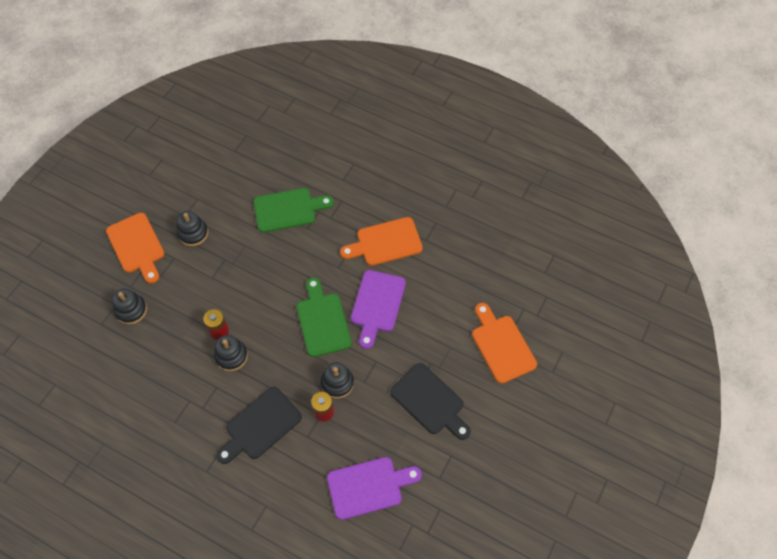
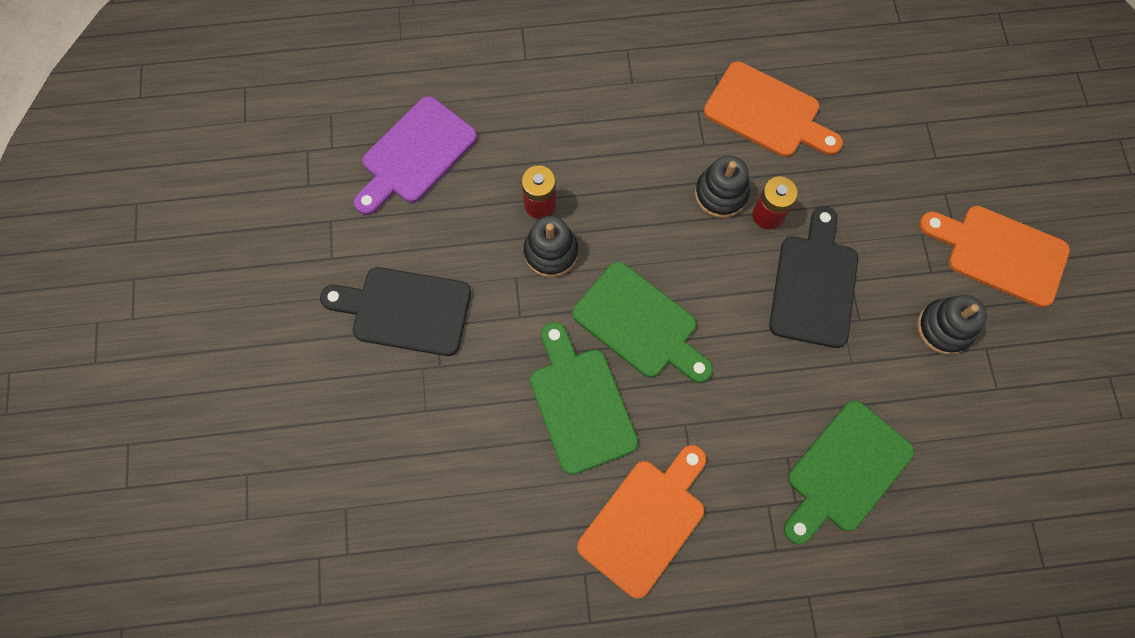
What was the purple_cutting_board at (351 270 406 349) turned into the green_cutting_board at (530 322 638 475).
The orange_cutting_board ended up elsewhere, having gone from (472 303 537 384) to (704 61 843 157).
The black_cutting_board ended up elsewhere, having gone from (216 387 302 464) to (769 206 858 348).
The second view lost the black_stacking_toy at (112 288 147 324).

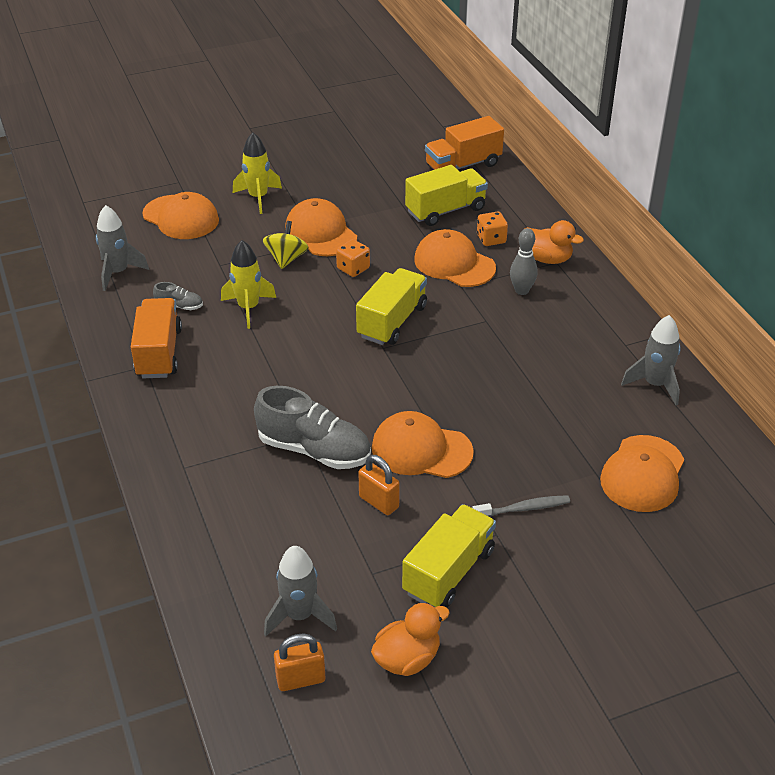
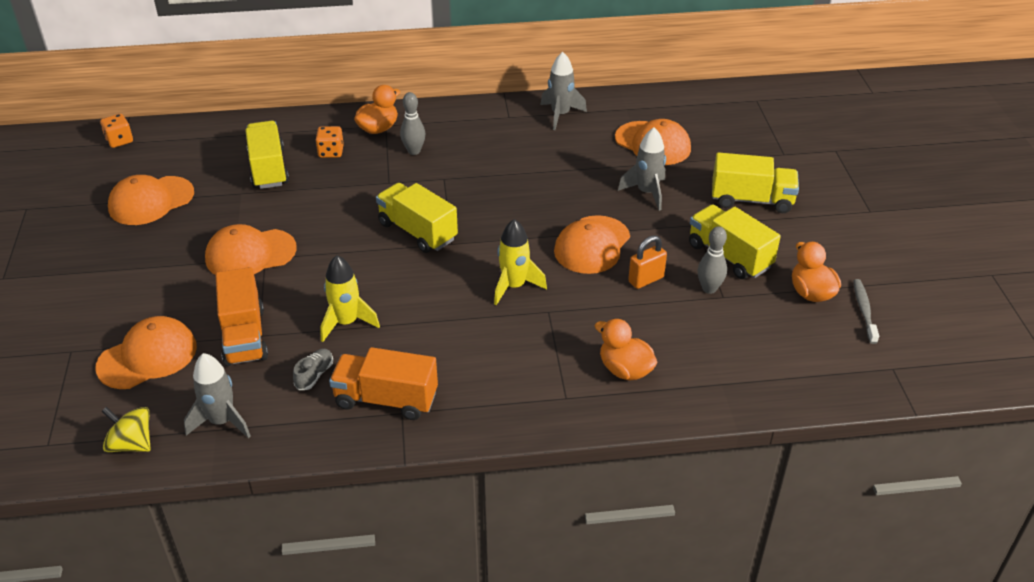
The orange_dice ended up elsewhere, having gone from (336 239 370 277) to (100 114 133 148).
The yellow_spinning_top ended up elsewhere, having gone from (263 221 309 269) to (101 407 151 452).
The orange_cap ended up elsewhere, having gone from (414 229 496 287) to (108 175 194 225).
The orange_truck ended up elsewhere, having gone from (425 116 504 170) to (216 267 268 366).
The yellow_rocket ended up elsewhere, having gone from (233 132 282 214) to (494 219 547 305).
The second view gained the orange_duck at (595 319 658 381).
The grey_rocket ended up elsewhere, having gone from (264 546 337 636) to (618 127 666 211).
The second view gained the grey_bowling_pin at (698 226 727 294).
The second view gained the yellow_truck at (712 152 799 213).
The grey_toothbrush ended up elsewhere, having gone from (472 495 570 517) to (853 279 879 344).
The second view lost the grey_shoe at (254 386 371 469).
The second view lost the orange_padlock at (274 633 325 691).

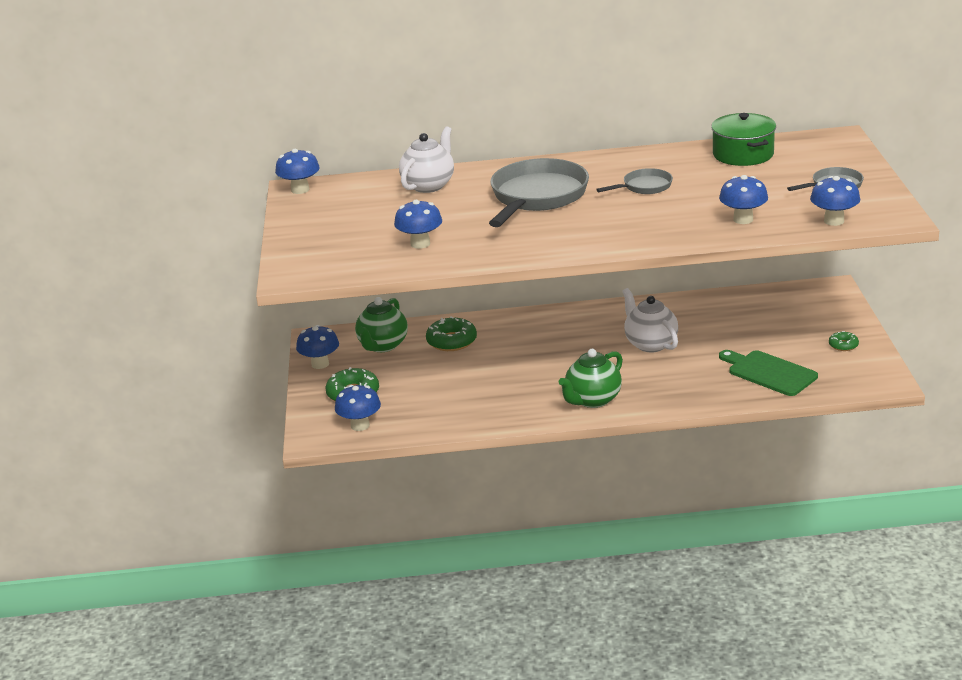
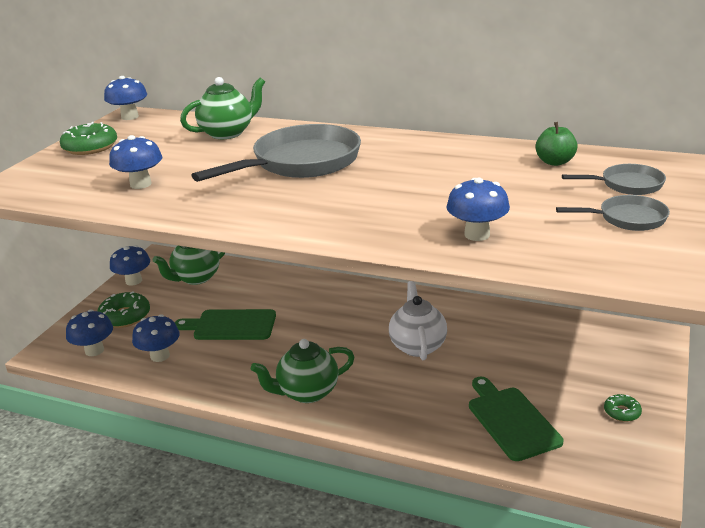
The green_donut ended up elsewhere, having gone from (426 317 477 351) to (60 122 117 155).
The blue_mushroom ended up elsewhere, having gone from (810 176 860 226) to (132 314 180 362).
The second view gained the green_cutting_board at (175 309 276 340).
What was the white_teapot at (399 126 454 193) turned into the green_teapot at (180 77 265 139).
Where the green_pot stood at (711 113 776 166), the green_apple came to stand at (536 122 578 166).
The grey_pan ended up elsewhere, having gone from (596 168 673 194) to (562 164 666 195).

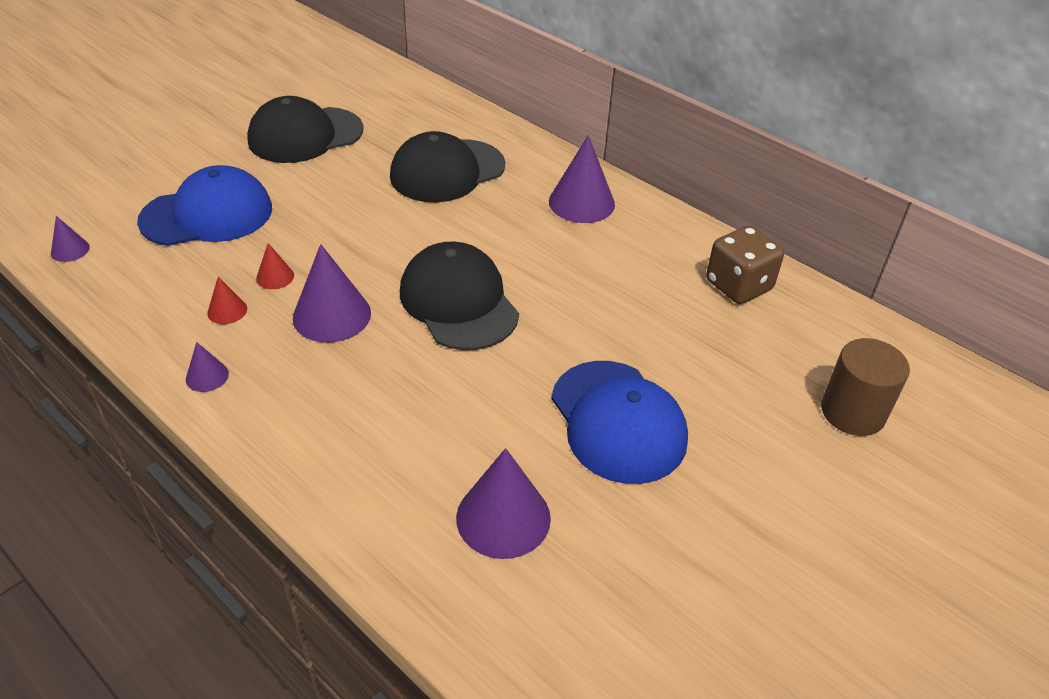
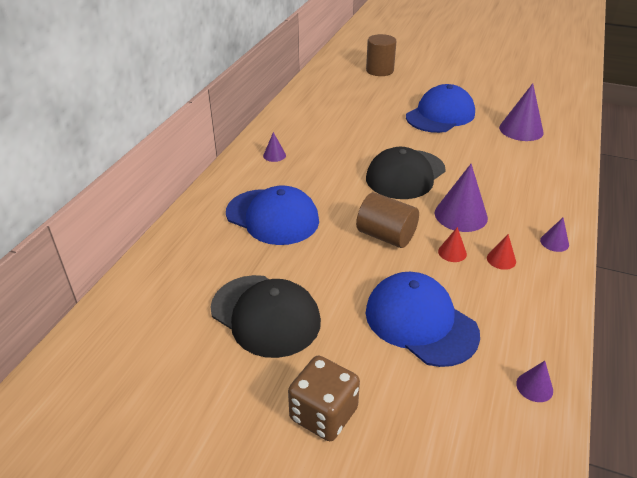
What was the black_cap at (390 131 505 202) turned into the blue_cap at (226 185 319 245).
The size of the purple_cone at (549 135 615 223) changed by a factor of 0.50.
The brown_dice ended up elsewhere, having gone from (706 225 784 304) to (288 356 360 441).
The second view gained the brown_cylinder at (356 192 419 248).

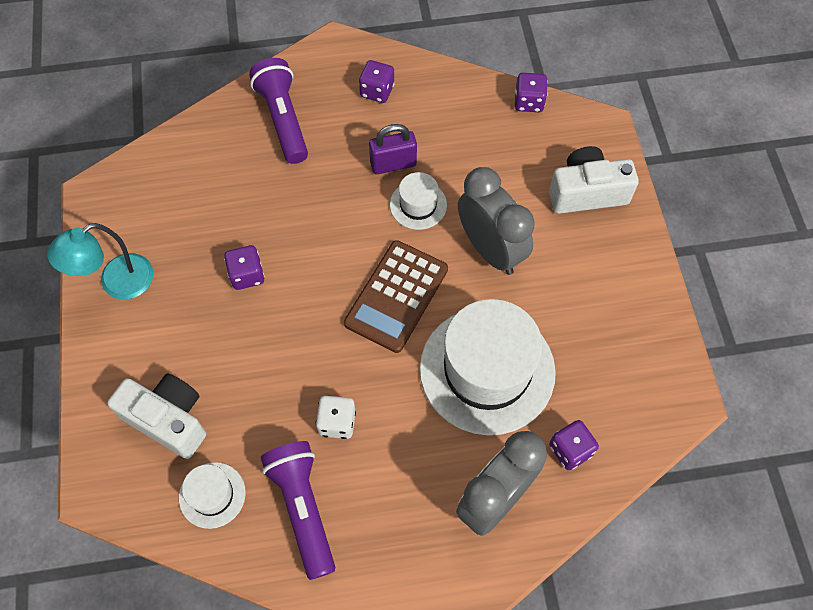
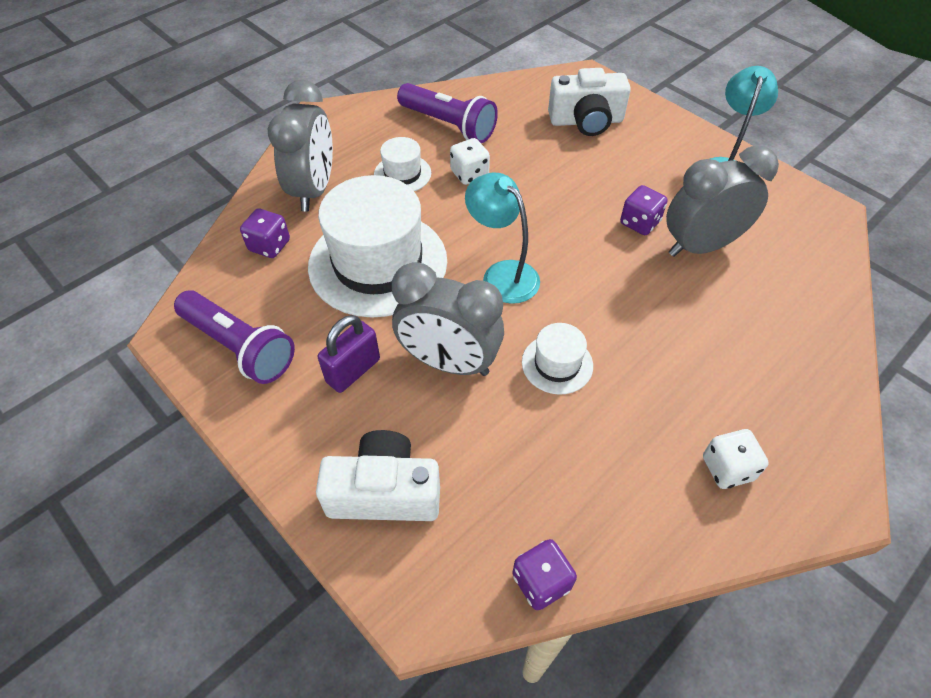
The purple_flashlight ended up elsewhere, having gone from (249 58 308 164) to (174 290 295 384).
The white_camera at (549 146 639 214) ended up facing another way, 135 degrees counterclockwise from before.
The purple_padlock ended up elsewhere, having gone from (369 124 417 174) to (318 315 380 393).
The white_hat ended up elsewhere, having gone from (179 462 246 529) to (374 137 431 191).
Where the brown_calculator stood at (344 240 448 353), the turquoise_lamp came to stand at (465 173 540 304).
The second view gained the grey_clock at (666 145 779 257).
What was the purple_dice at (359 60 395 103) turned into the white_dice at (703 429 769 489).

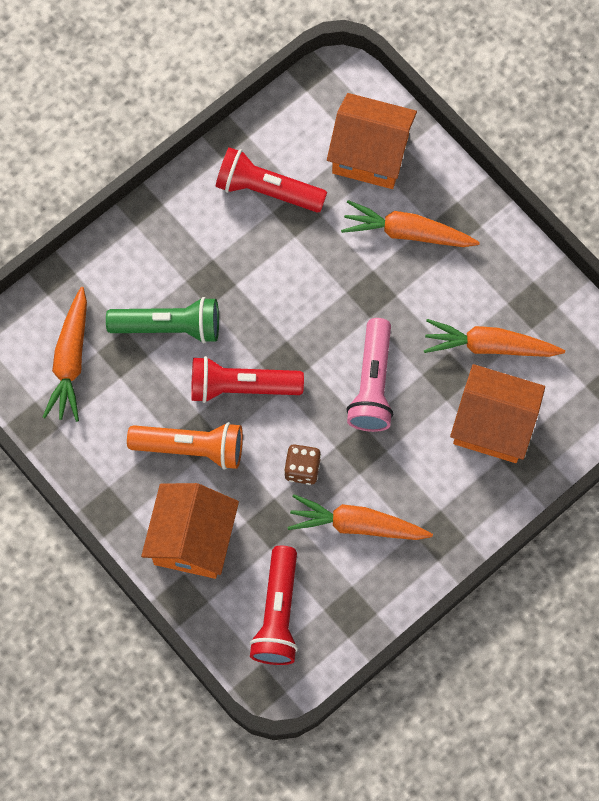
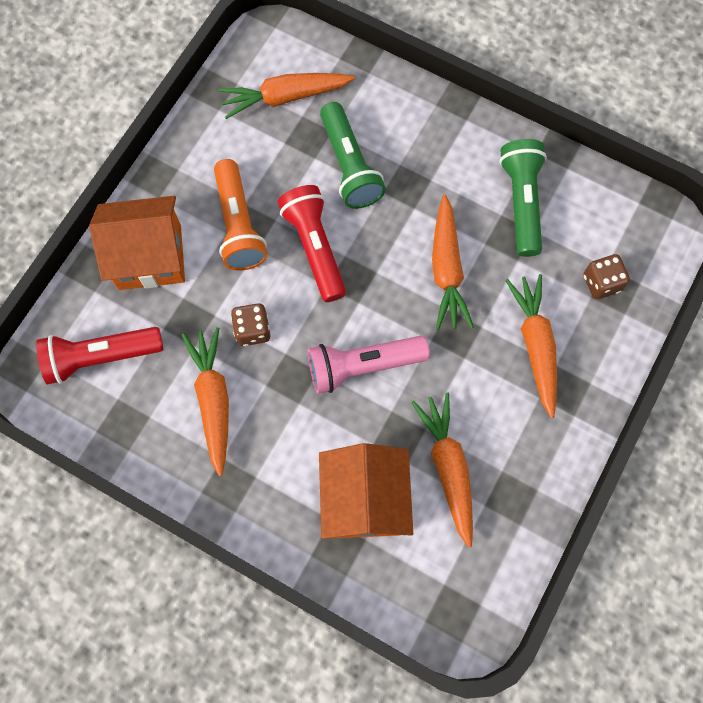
The second view gained the orange_carrot at (432 194 474 330).
What was the red_flashlight at (216 147 327 213) turned into the green_flashlight at (499 139 547 257).
Where the orange_house stood at (327 93 417 189), the brown_dice came to stand at (584 254 630 299).

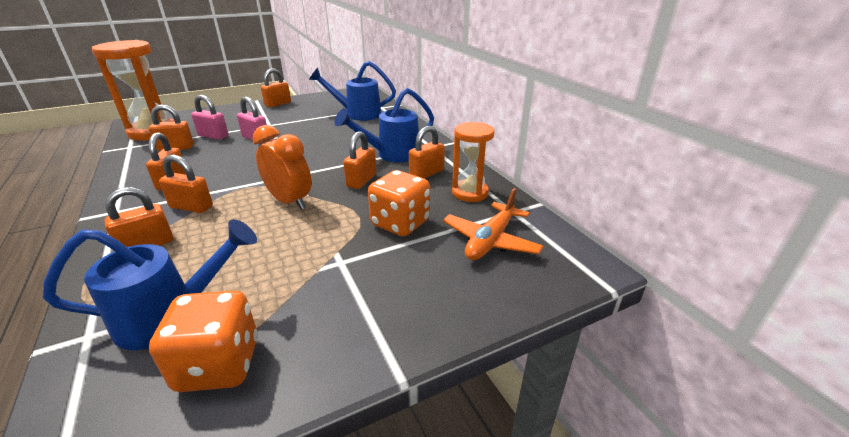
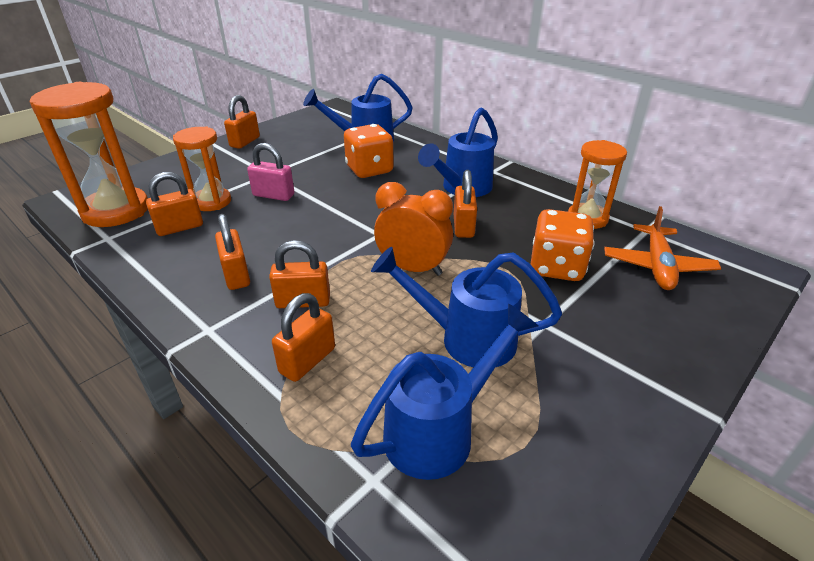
Where the pink_padlock stood at (191 95 228 140), the orange_hourglass came to stand at (173 126 231 211).
The orange_dice ended up elsewhere, having gone from (149 291 258 392) to (344 124 394 178).
The second view gained the blue_watering_can at (371 247 562 368).
The second view lost the orange_padlock at (409 126 445 178).

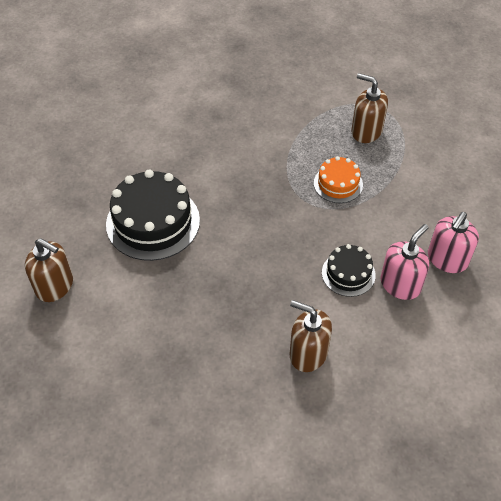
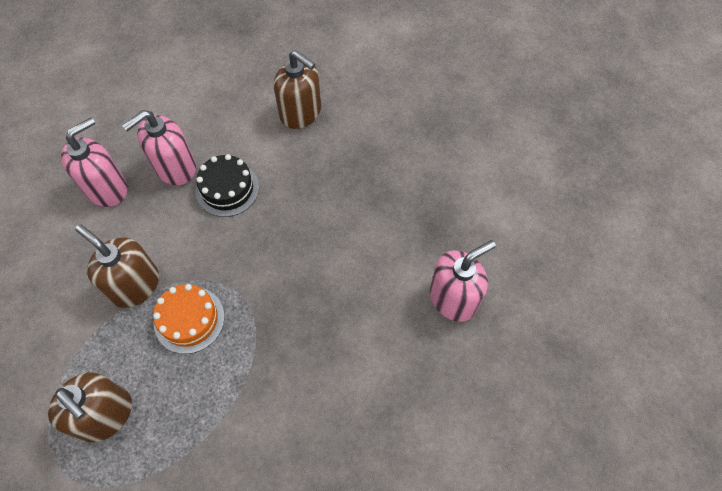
The brown_soap_dispenser ended up elsewhere, having gone from (25 238 73 302) to (75 224 159 308).
Where the black_cake stood at (106 170 200 261), the pink_soap_dispenser came to stand at (430 240 496 322).

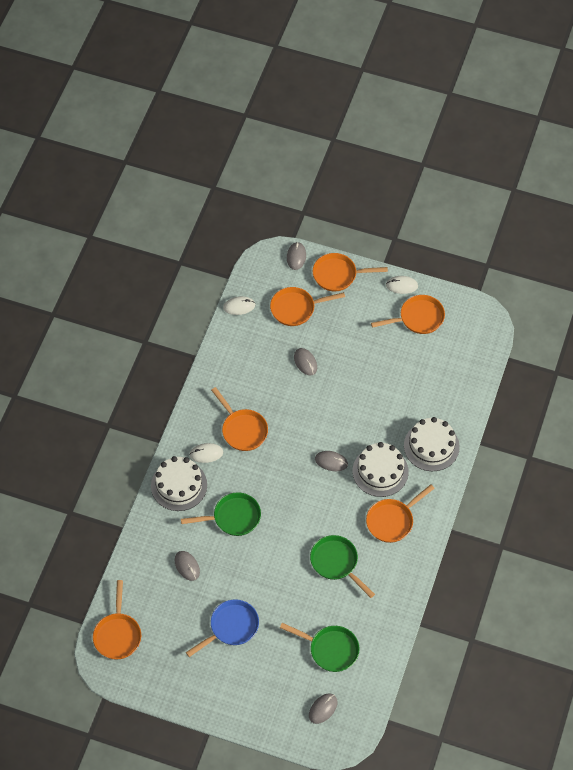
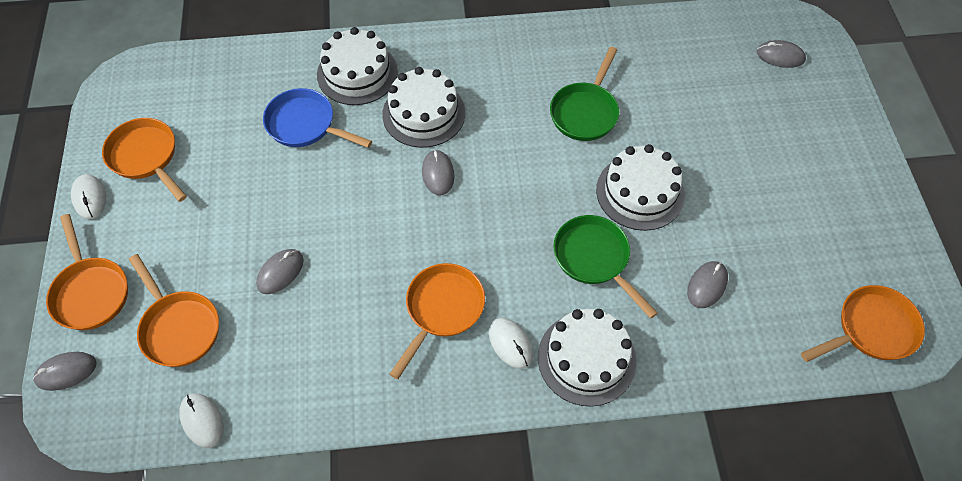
The blue_pan ended up elsewhere, having gone from (186 599 259 657) to (263 88 372 148).
The second view gained the white_cake at (596 144 685 231).
The second view lost the green_pan at (280 623 359 672).
The second view lost the orange_pan at (366 484 435 543).

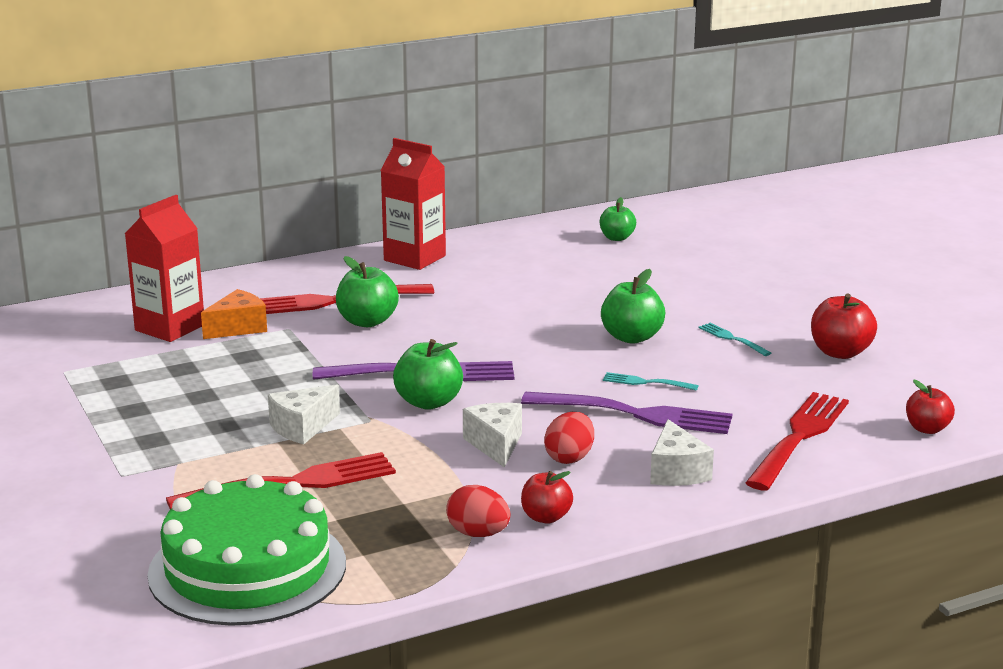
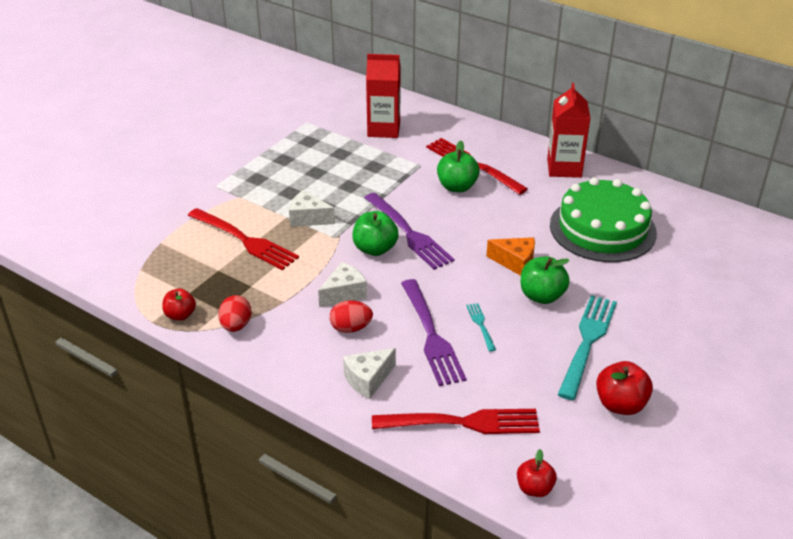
The red_apple ended up elsewhere, having gone from (521 471 573 523) to (162 289 196 321).
The orange_cheese ended up elsewhere, having gone from (201 289 267 339) to (486 237 535 276).
The green_cake ended up elsewhere, having gone from (147 474 346 626) to (550 177 657 262).
The size of the turquoise_fork at (699 323 771 356) changed by a factor of 2.13.
The second view lost the green_apple at (600 197 636 241).

